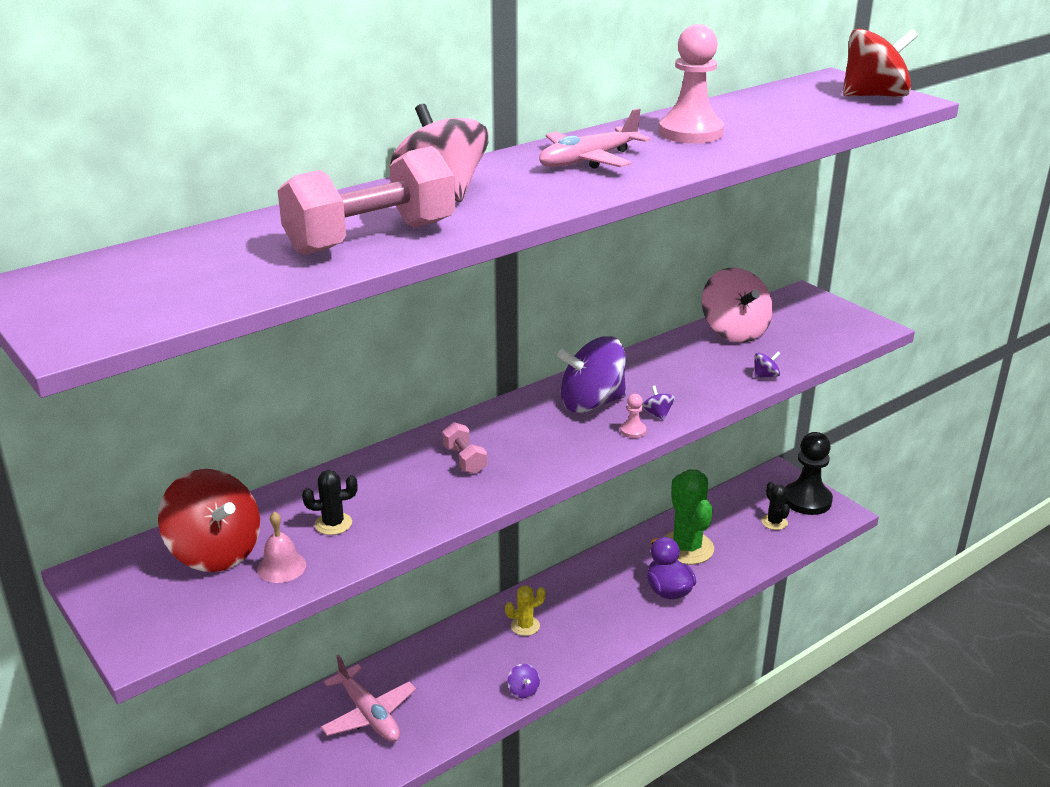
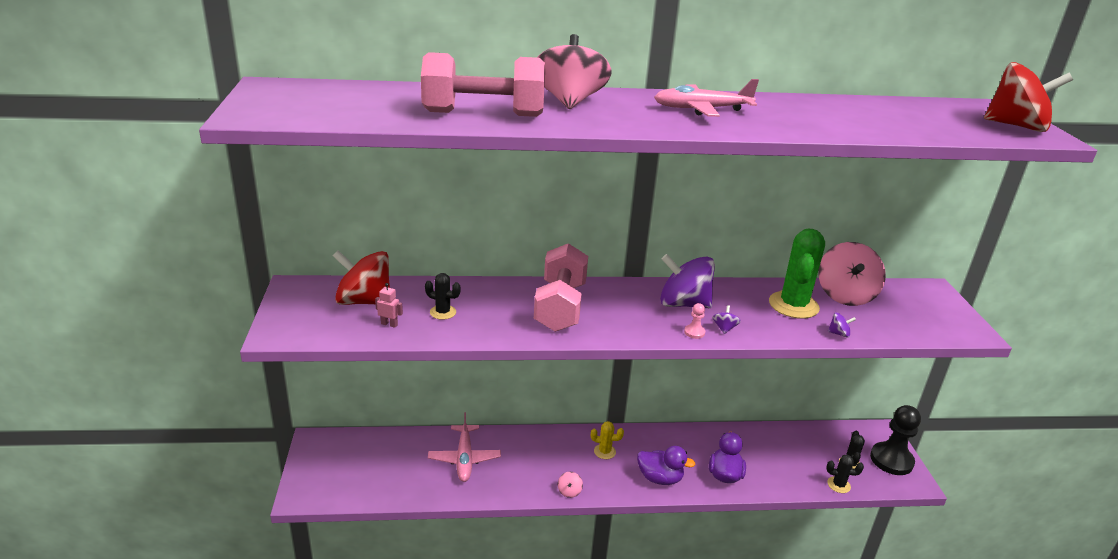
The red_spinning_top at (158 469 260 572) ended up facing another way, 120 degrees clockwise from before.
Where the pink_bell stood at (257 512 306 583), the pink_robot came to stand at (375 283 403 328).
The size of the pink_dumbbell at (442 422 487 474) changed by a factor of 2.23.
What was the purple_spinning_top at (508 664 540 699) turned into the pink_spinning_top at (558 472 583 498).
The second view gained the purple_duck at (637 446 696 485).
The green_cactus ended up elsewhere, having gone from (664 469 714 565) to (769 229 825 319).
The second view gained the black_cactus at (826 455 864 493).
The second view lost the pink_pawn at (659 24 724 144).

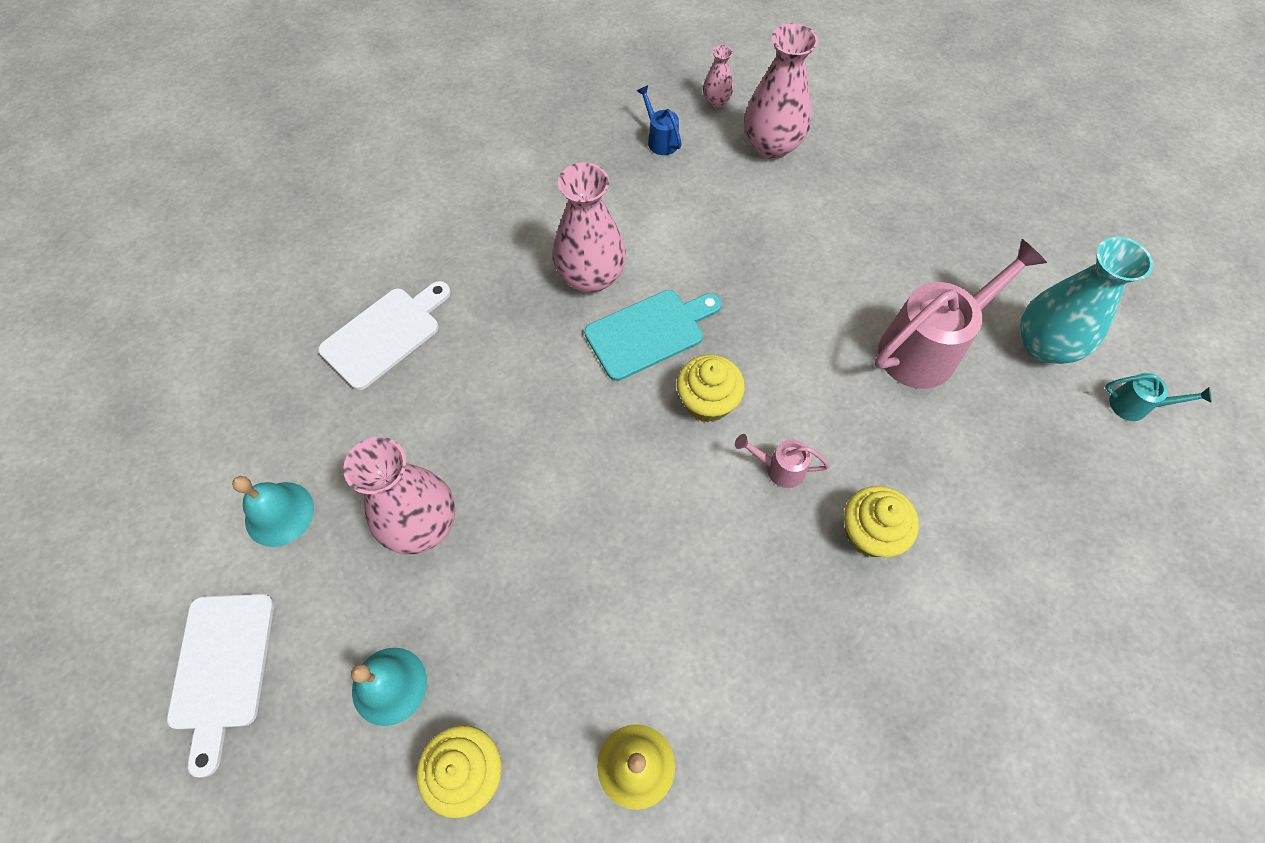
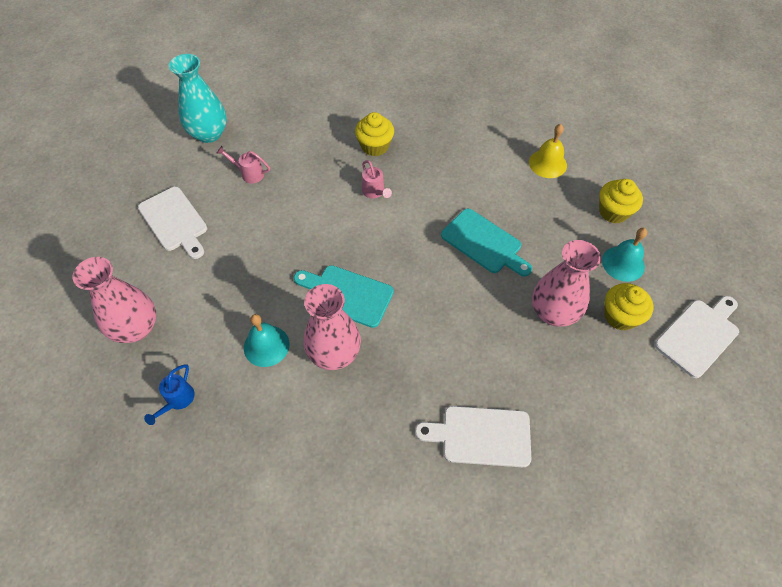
The second view gained the white_cutting_board at (138 187 207 259).
The size of the pink_watering_can at (875 239 1047 389) changed by a factor of 0.46.
The turquoise_bell ended up elsewhere, having gone from (232 476 314 547) to (244 314 290 367).
The second view gained the turquoise_cutting_board at (441 208 532 277).
The yellow_cupcake ended up elsewhere, having gone from (677 355 745 423) to (604 283 653 331).
The second view lost the pink_vase at (703 45 733 108).
The second view lost the turquoise_watering_can at (1105 373 1212 421).

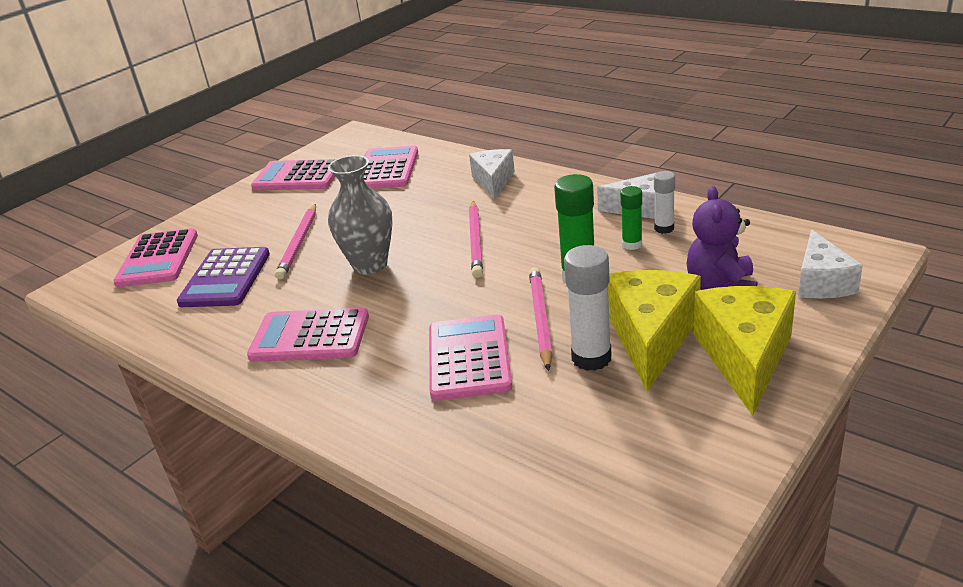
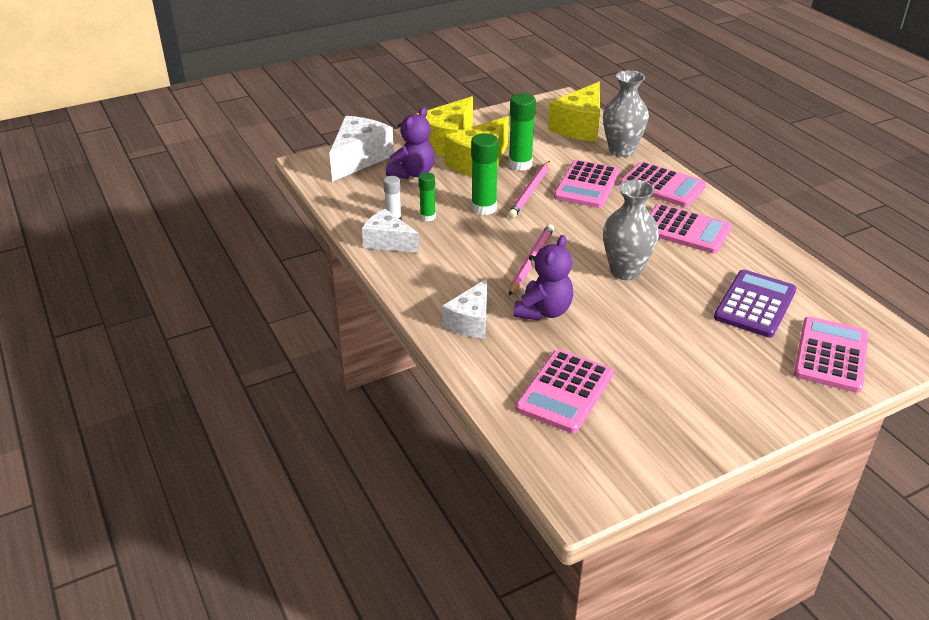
The size of the white_cheese at (798 230 863 299) changed by a factor of 1.54.
What was the white_glue_stick at (564 245 612 371) turned into the green_glue_stick at (508 93 536 171).
The second view gained the purple_teddy_bear at (514 235 573 321).
The second view gained the yellow_cheese at (548 82 600 142).
The second view gained the grey_vase at (603 70 649 157).
The pink_calculator ended up elsewhere, having gone from (251 159 336 190) to (620 161 707 207).
The second view lost the pink_pencil at (275 204 316 280).

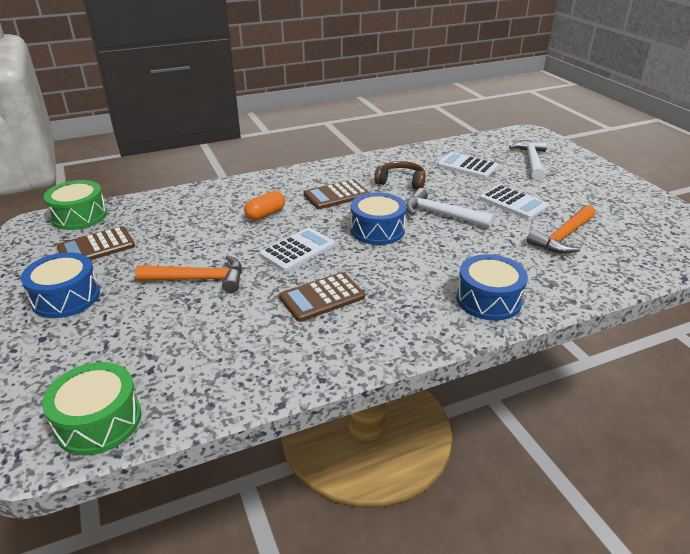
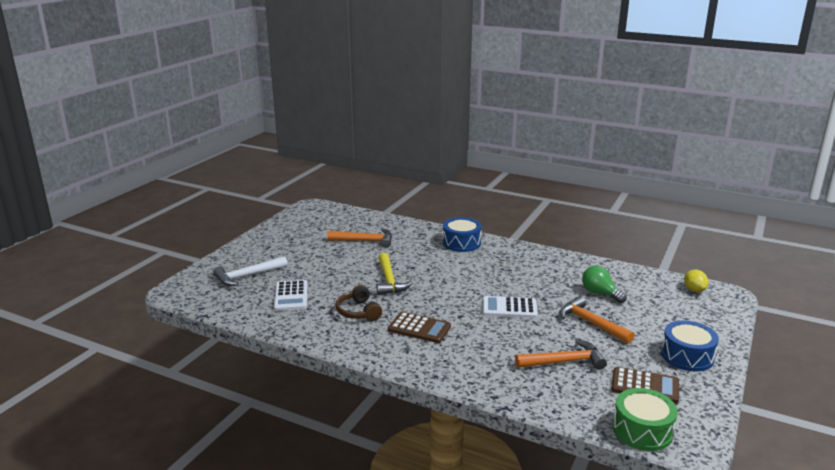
What was the white_hammer at (406 188 494 228) turned into the yellow_hammer at (376 253 413 295).
The second view gained the orange_hammer at (515 340 607 370).
The second view gained the green_light_bulb at (582 266 627 303).
Where the green_drum stood at (42 362 141 456), the yellow_lemon came to stand at (684 269 709 292).
The second view lost the orange_capsule at (244 191 285 221).
The second view lost the brown_calculator at (279 272 365 322).
The second view lost the blue_drum at (350 192 406 245).
The second view lost the white_calculator at (479 184 549 219).

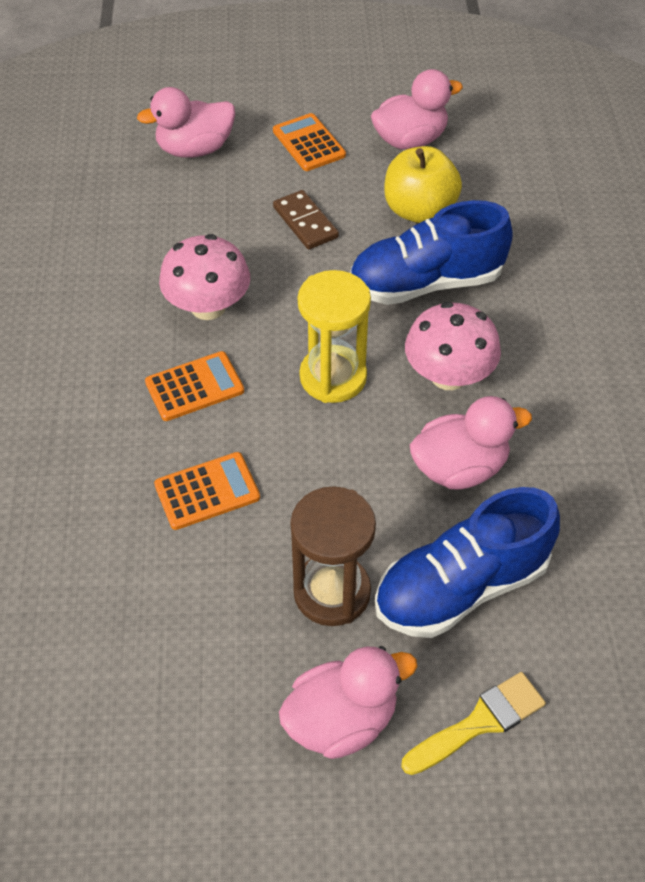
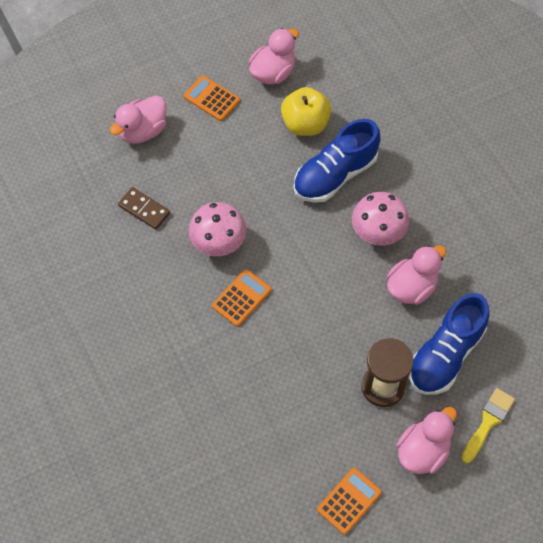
The brown_domino ended up elsewhere, having gone from (273 190 339 250) to (118 187 170 230).
The orange_calculator ended up elsewhere, having gone from (154 452 260 530) to (317 468 382 535).
The second view lost the yellow_hourglass at (298 270 371 403).

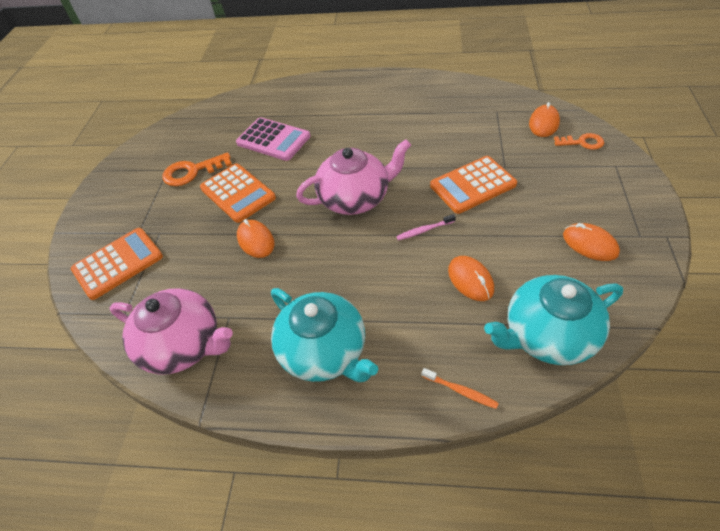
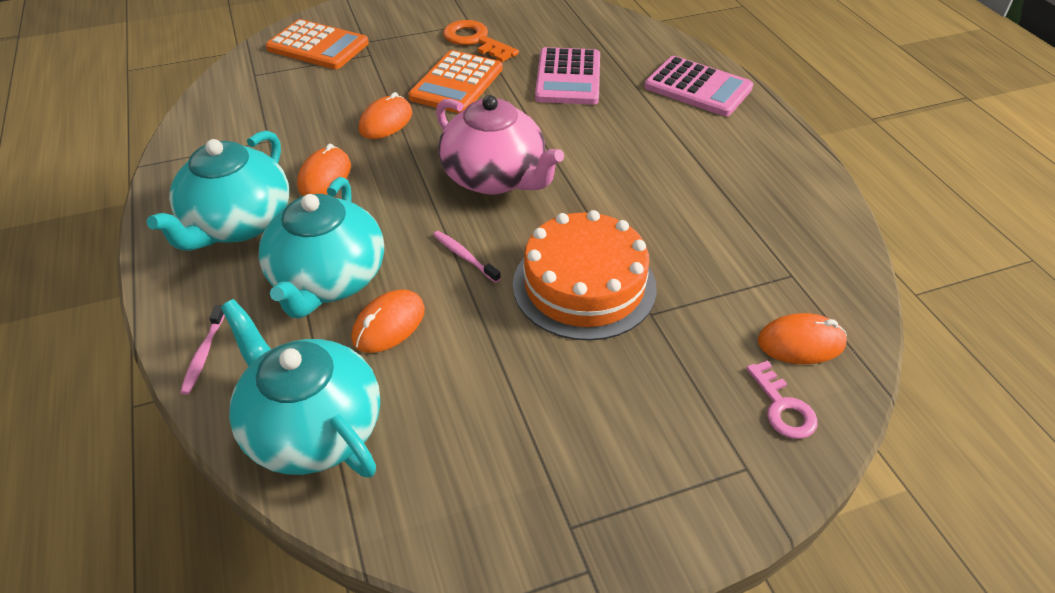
What was the orange_toothbrush at (422 368 499 409) turned into the pink_toothbrush at (180 305 225 394).
The second view gained the turquoise_teapot at (259 177 384 318).
The orange_mouse ended up elsewhere, having gone from (563 223 620 261) to (297 144 351 196).
Where the orange_calculator stood at (430 156 517 214), the orange_cake came to stand at (513 210 657 341).
The second view gained the pink_calculator at (644 56 753 116).
What was the orange_key at (554 133 604 150) turned into the pink_key at (746 360 818 439).
The second view lost the pink_teapot at (110 288 233 375).

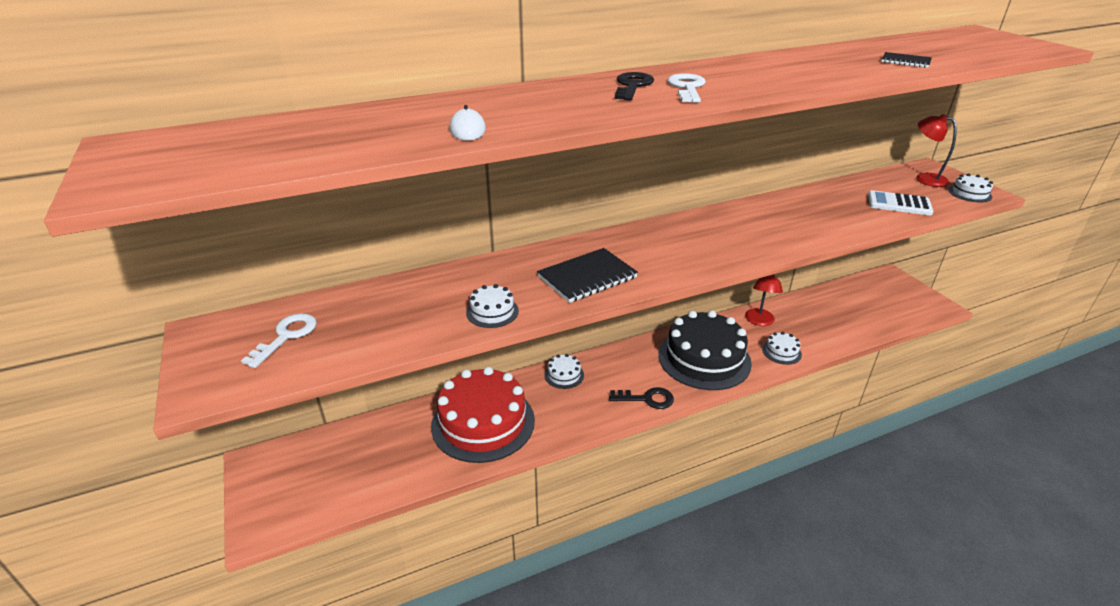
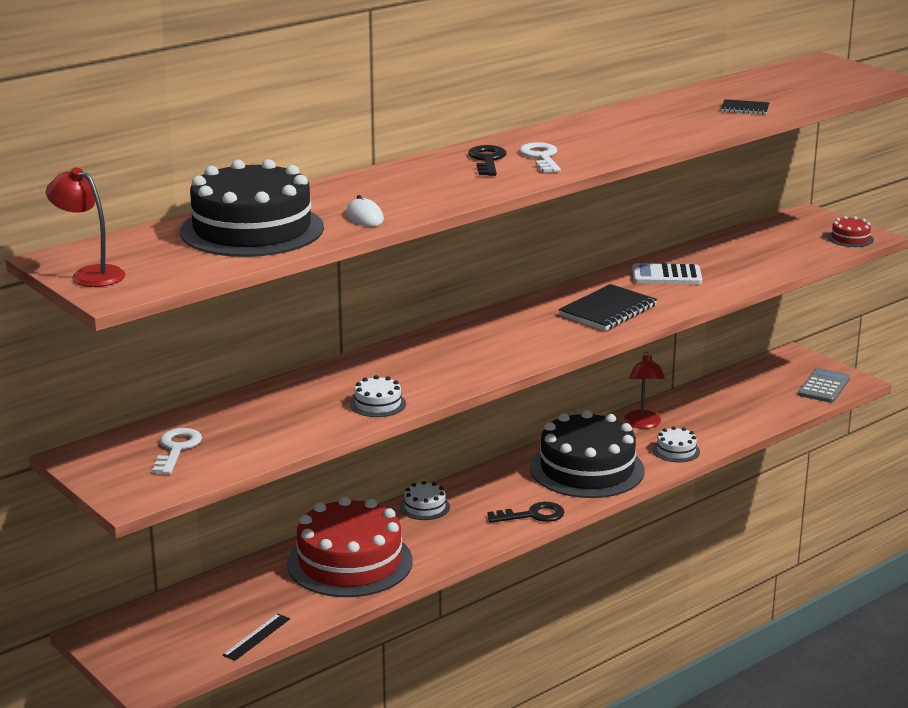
The red_lamp ended up elsewhere, having gone from (916 114 957 187) to (46 167 125 287).
The second view gained the black_cake at (180 159 324 257).
The second view gained the black_ruler at (222 614 290 661).
The black_notebook ended up elsewhere, having gone from (537 248 638 303) to (559 284 657 331).
The white_calculator ended up elsewhere, having gone from (868 190 934 215) to (632 263 702 284).
The second view gained the grey_calculator at (798 368 850 403).
What was the white_cake at (948 173 993 202) turned into the red_cake at (827 216 874 247).

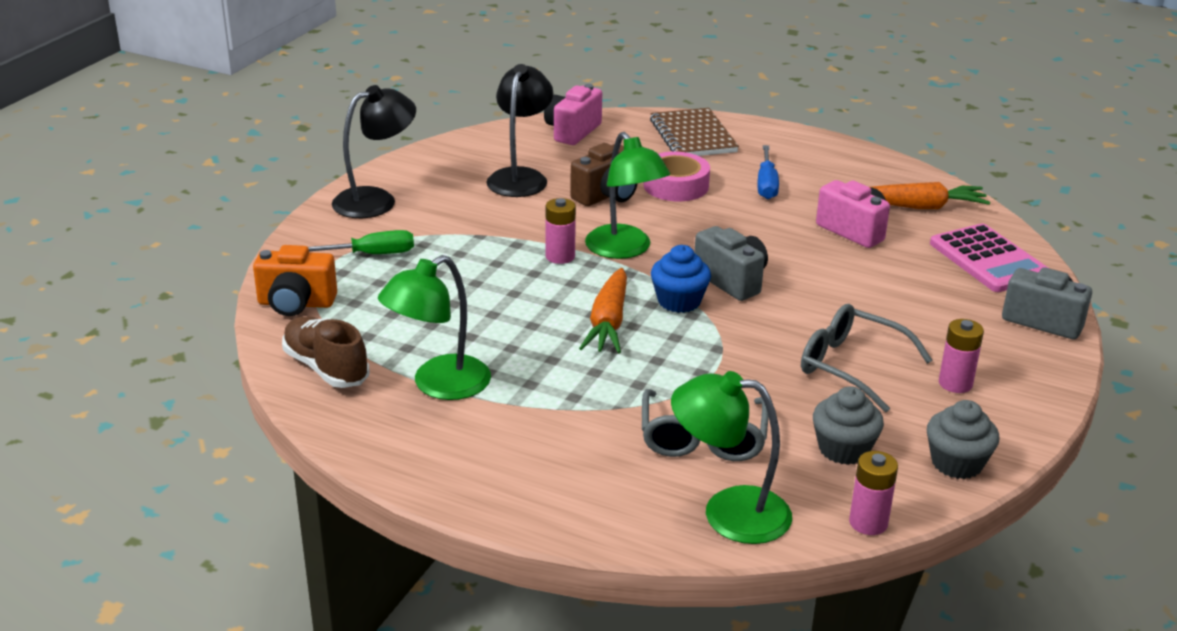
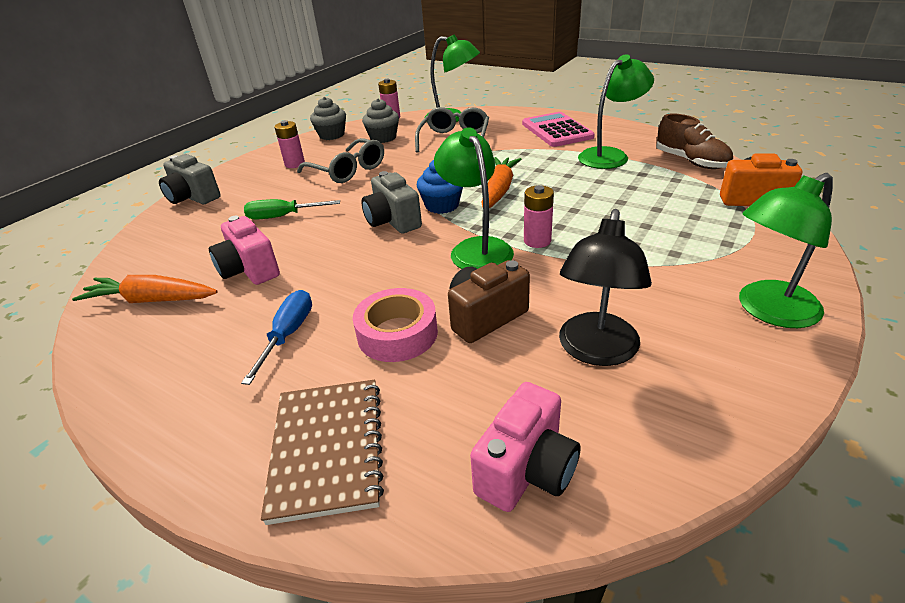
The green_screwdriver ended up elsewhere, having gone from (308 230 414 254) to (244 199 340 220).
The pink_calculator ended up elsewhere, having gone from (930 224 1048 292) to (522 112 595 147).
What was the black_lamp at (332 85 416 218) turned into the green_lamp at (739 173 833 328).

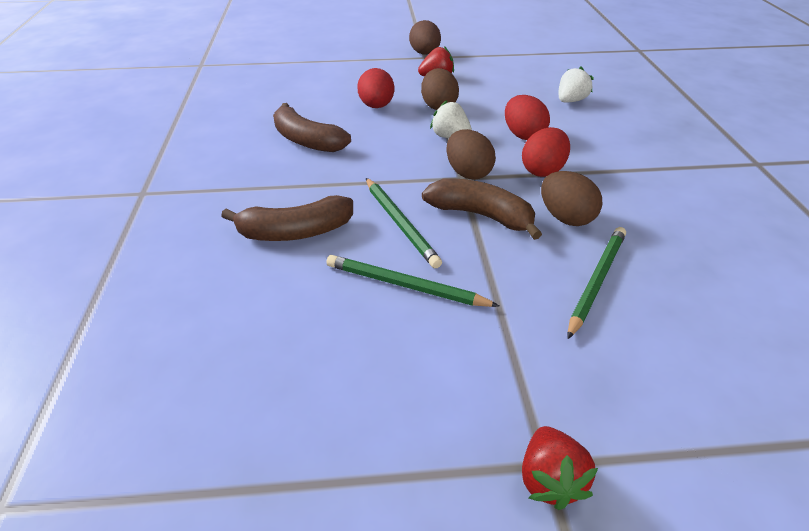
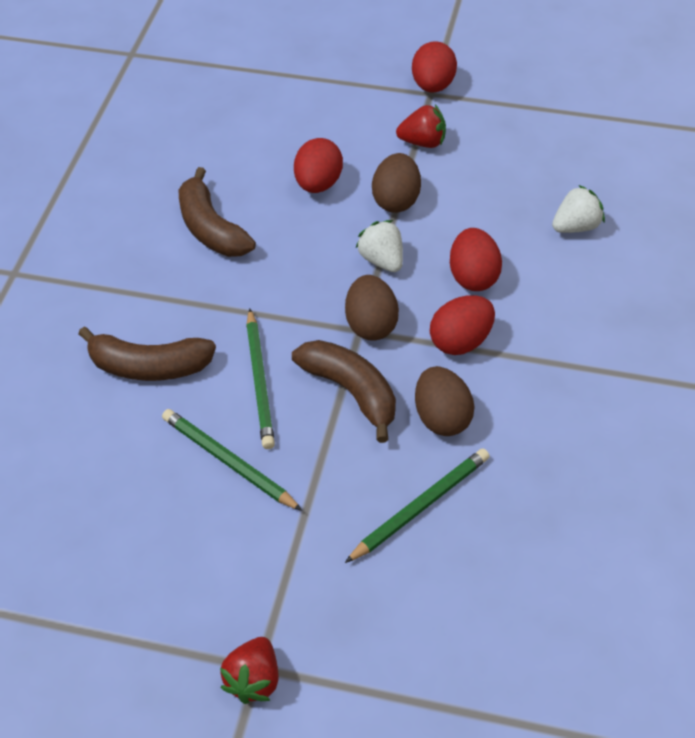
What was the brown_egg at (409 20 441 55) turned into the red_egg at (412 41 457 93).

